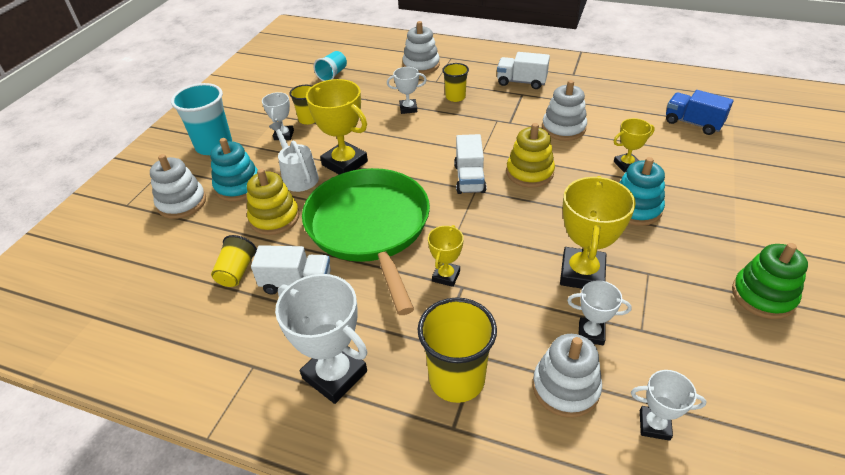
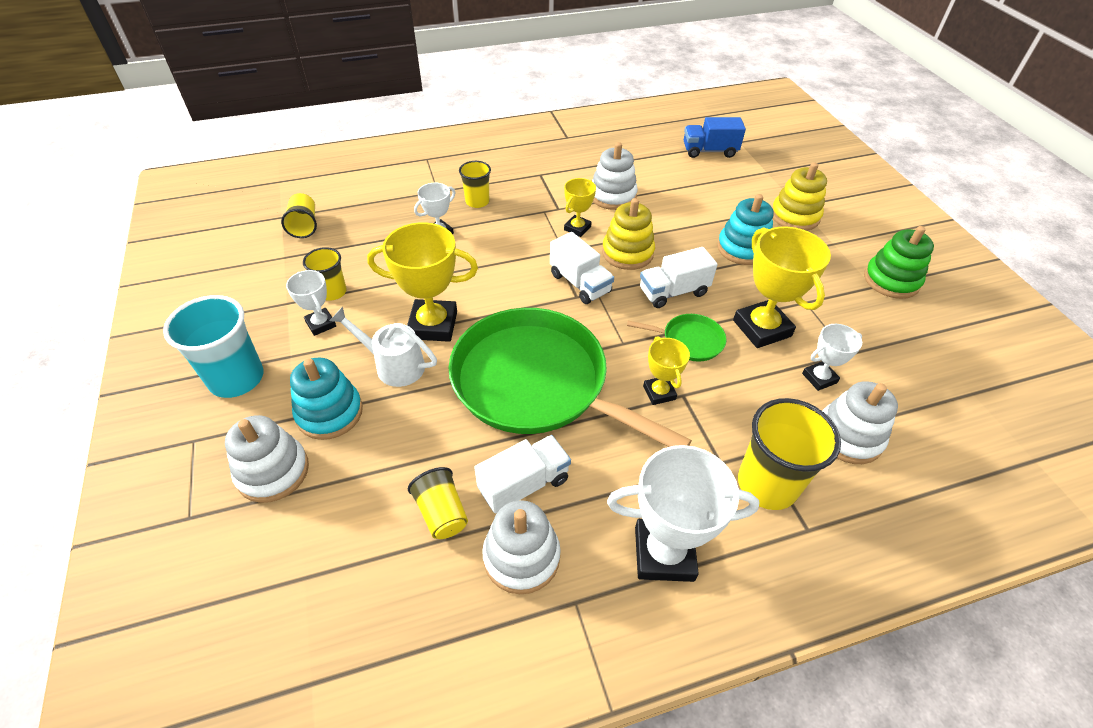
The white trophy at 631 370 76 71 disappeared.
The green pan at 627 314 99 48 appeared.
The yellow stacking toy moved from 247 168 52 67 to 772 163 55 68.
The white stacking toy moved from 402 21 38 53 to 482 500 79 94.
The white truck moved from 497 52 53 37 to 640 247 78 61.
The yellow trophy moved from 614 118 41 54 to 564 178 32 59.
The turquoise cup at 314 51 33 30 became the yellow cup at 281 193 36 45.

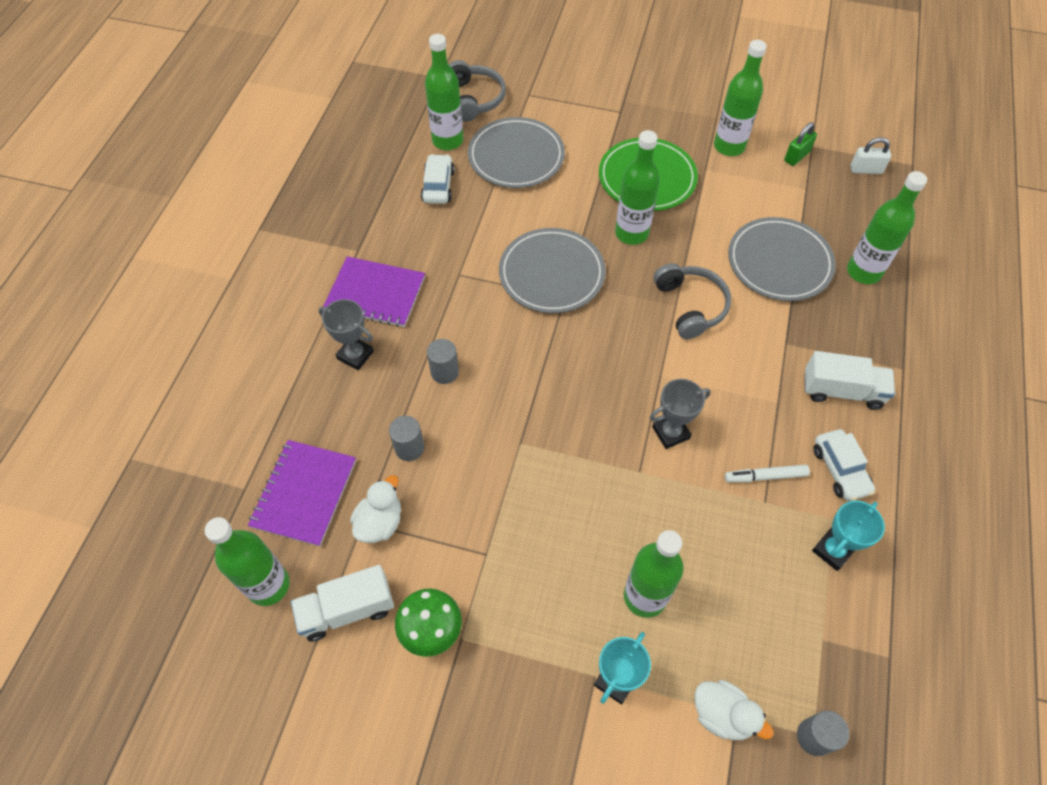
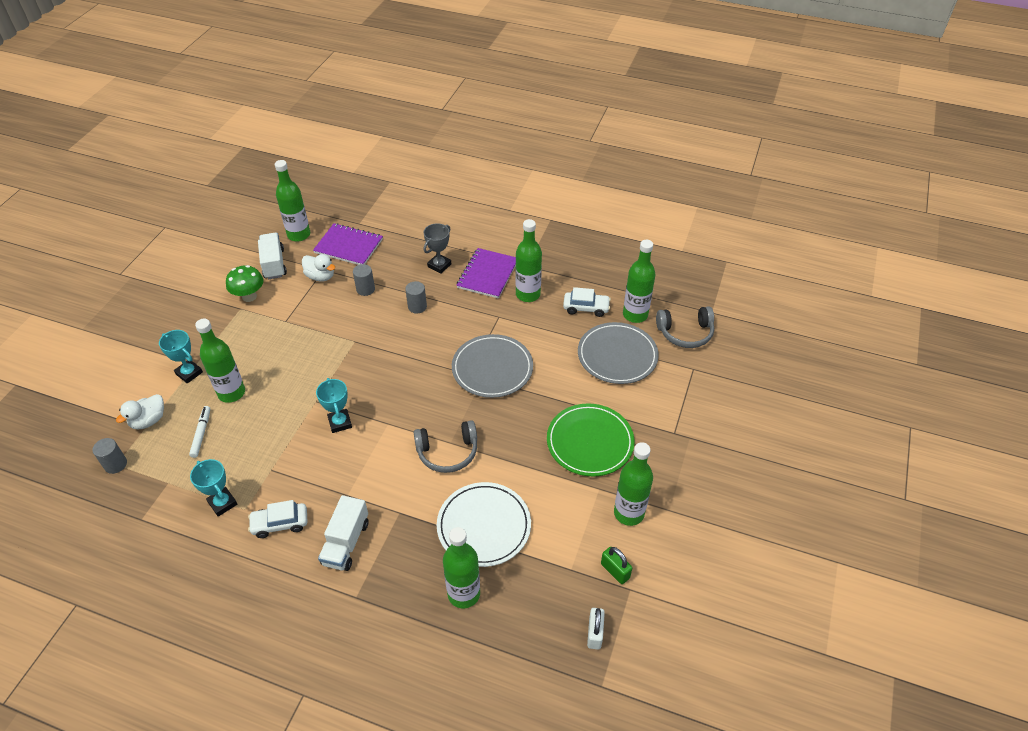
The green bottle moved from 615 130 45 115 to 516 219 26 83.
The white marker moved from 725 465 85 17 to 189 406 21 52.
The grey trophy at 650 379 61 70 became the turquoise trophy at 316 378 36 55.
The grey plate at 728 217 108 84 became the white plate at 437 482 94 85.

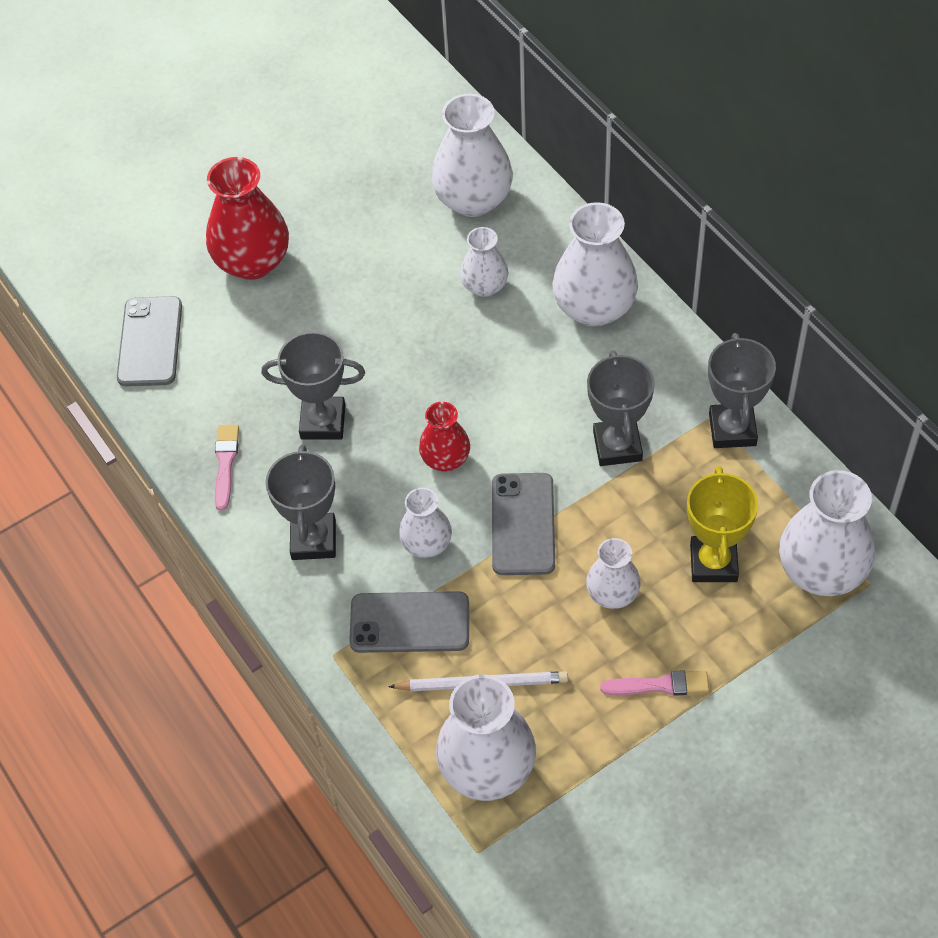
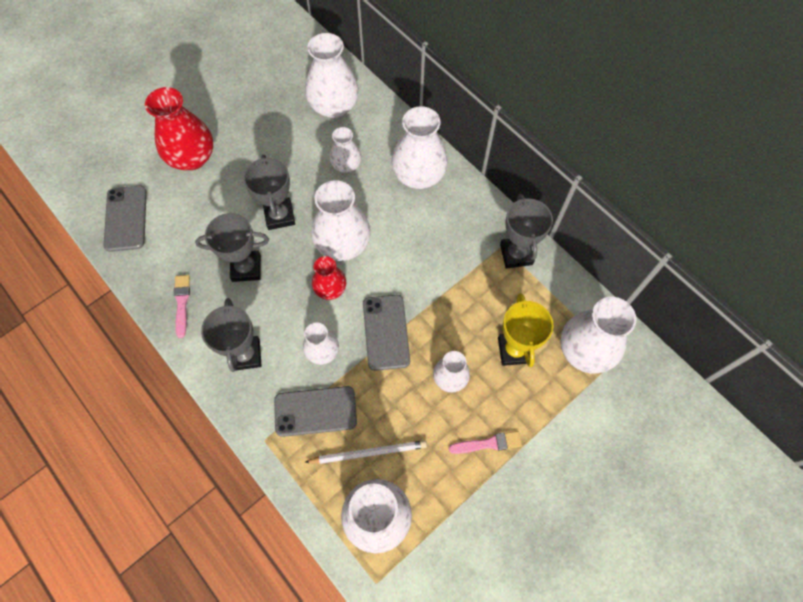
The white vase at 311 180 60 81 appeared.
The grey trophy moved from 587 350 68 116 to 244 155 51 75.

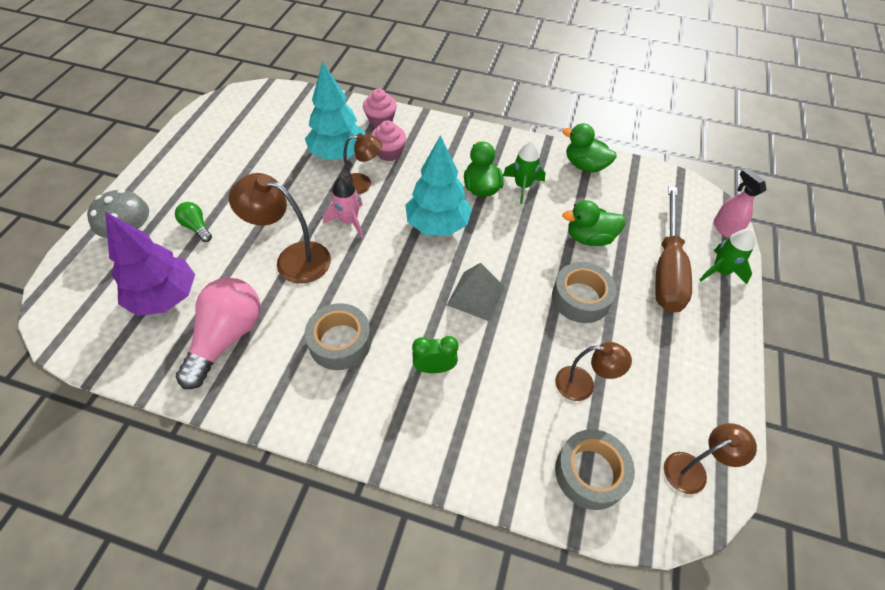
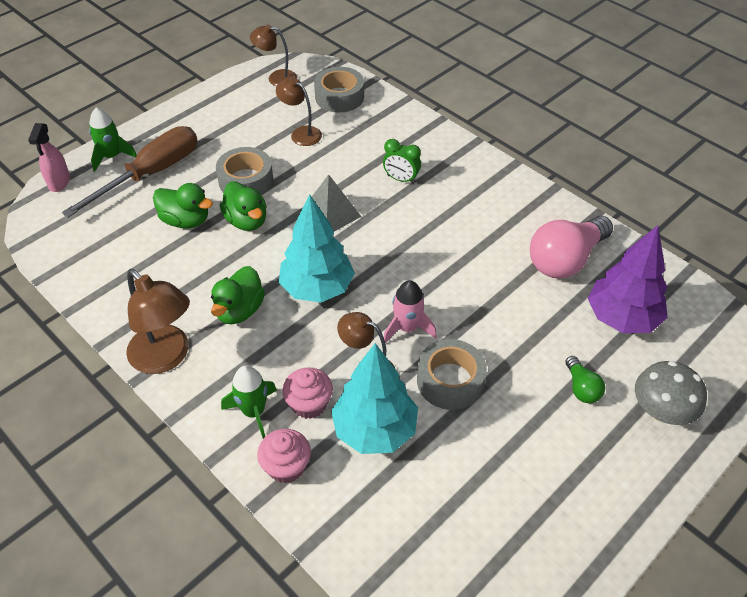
The brown lamp moved from 229 173 102 111 to 126 269 64 105.
The grey tape moved from 305 303 66 67 to 417 339 70 71.
The green rocket moved from 503 141 42 63 to 221 365 56 74.
The green duck moved from 562 123 55 50 to 220 181 47 50.

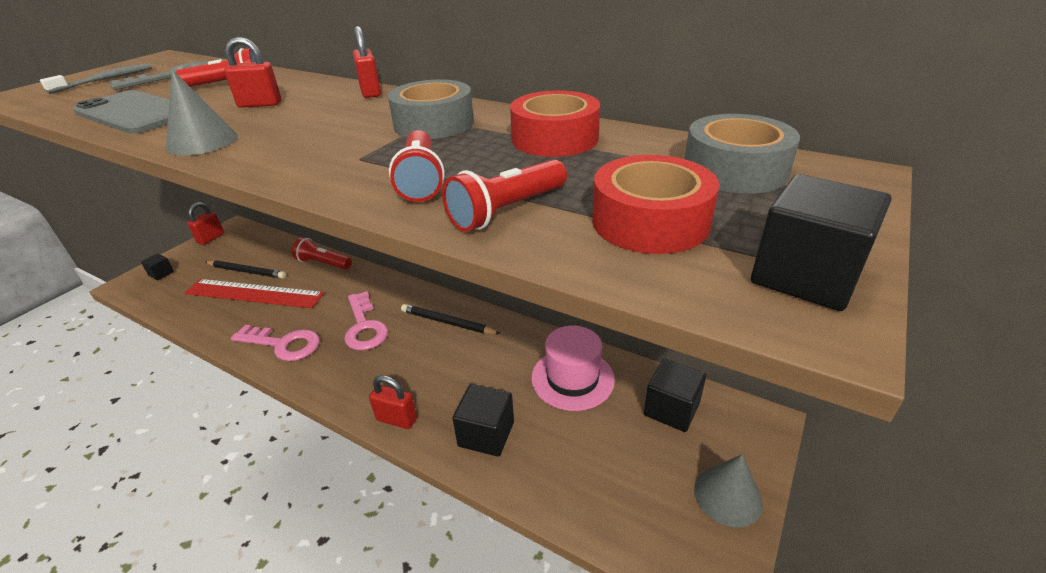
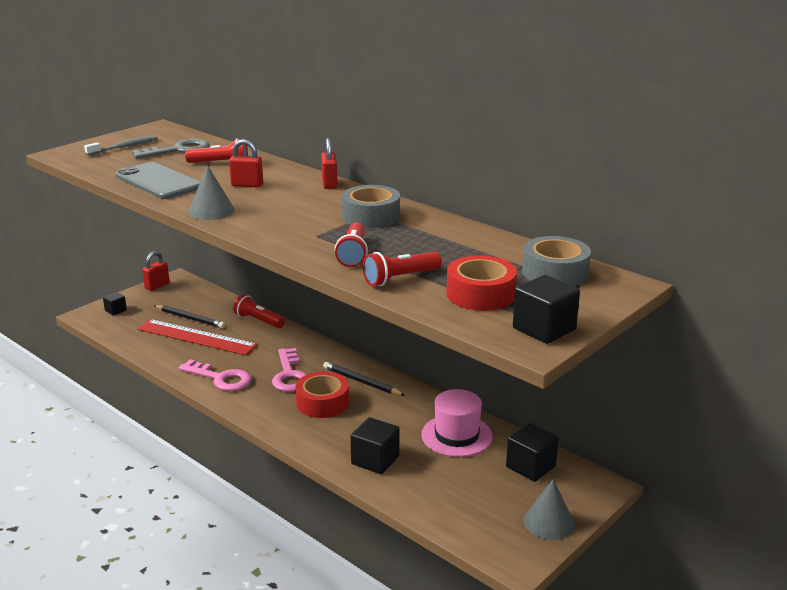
The red padlock at 369 375 48 54 disappeared.
The red tape moved from 510 90 90 67 to 295 371 54 47.

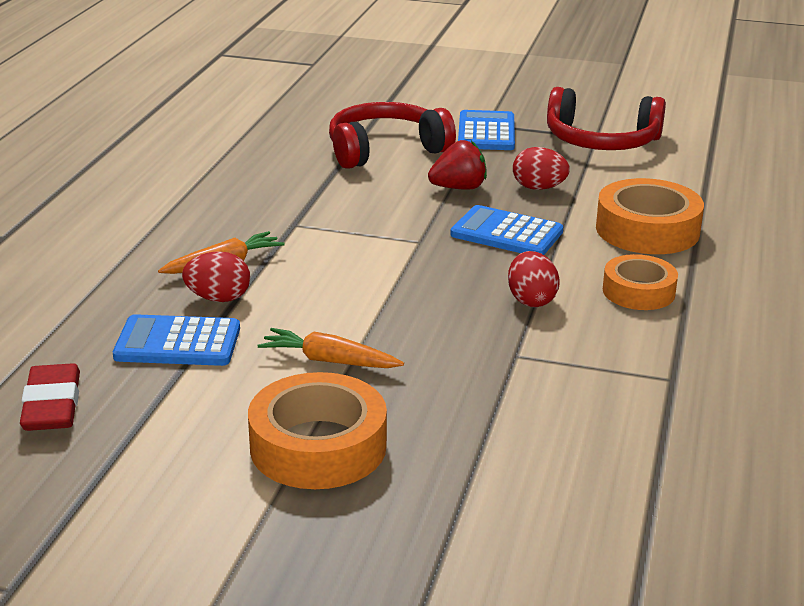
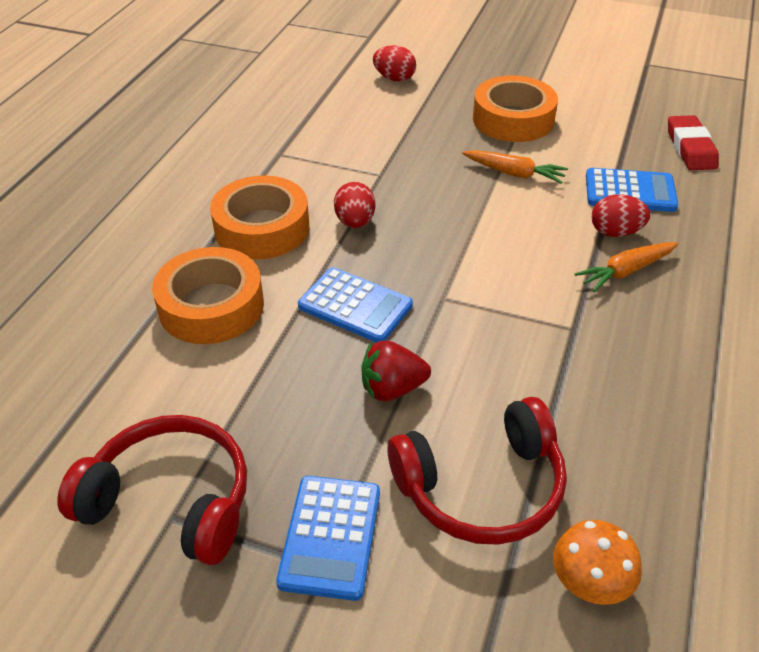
The orange mushroom at 553 520 89 85 appeared.
The red egg moved from 513 147 57 43 to 373 45 43 37.
The orange tape at 603 254 75 56 changed to 1.56 times the size.

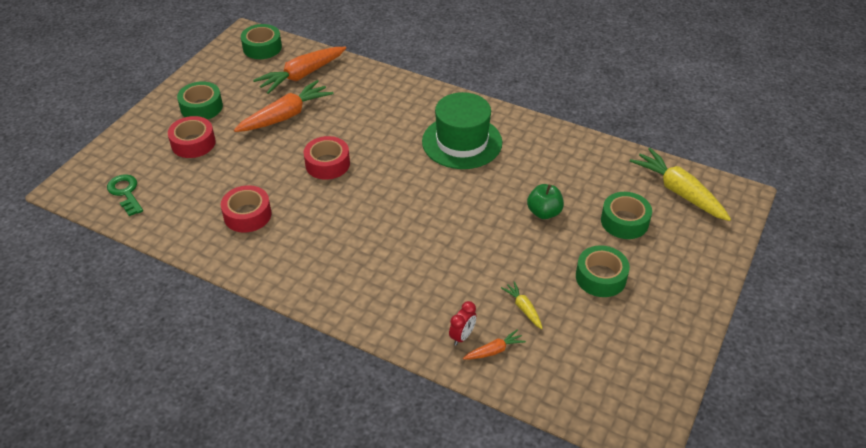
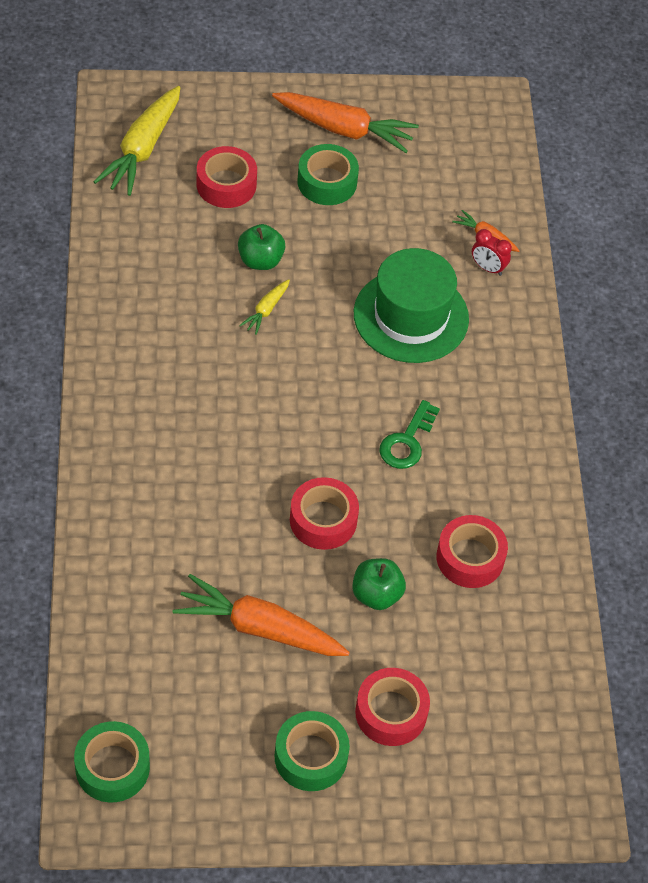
The green apple at 352 558 54 52 appeared.
The green key moved from 107 174 36 42 to 379 400 61 69.
The orange carrot moved from 253 47 93 47 to 272 92 147 61.
The green hat moved from 422 92 80 77 to 354 248 115 115.
The yellow carrot moved from 501 281 42 48 to 239 279 51 56.
The green tape at 601 192 51 47 became the red tape at 197 146 60 62.
The red clock at 449 301 28 45 turned 150 degrees counterclockwise.

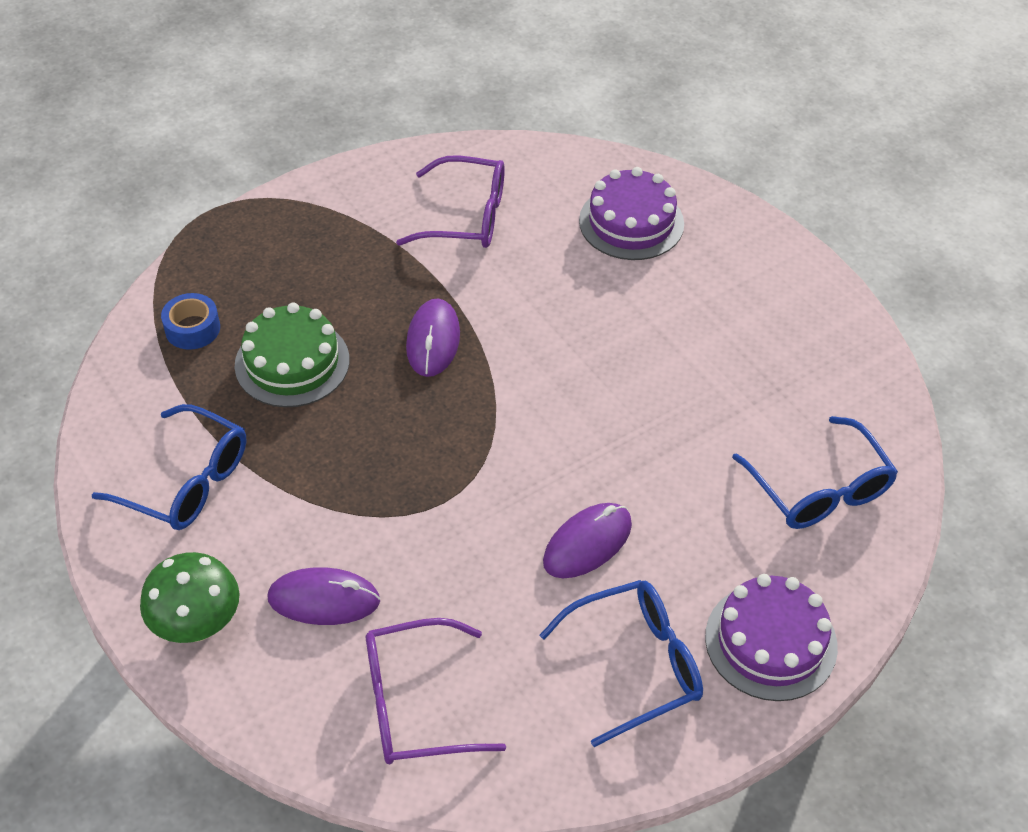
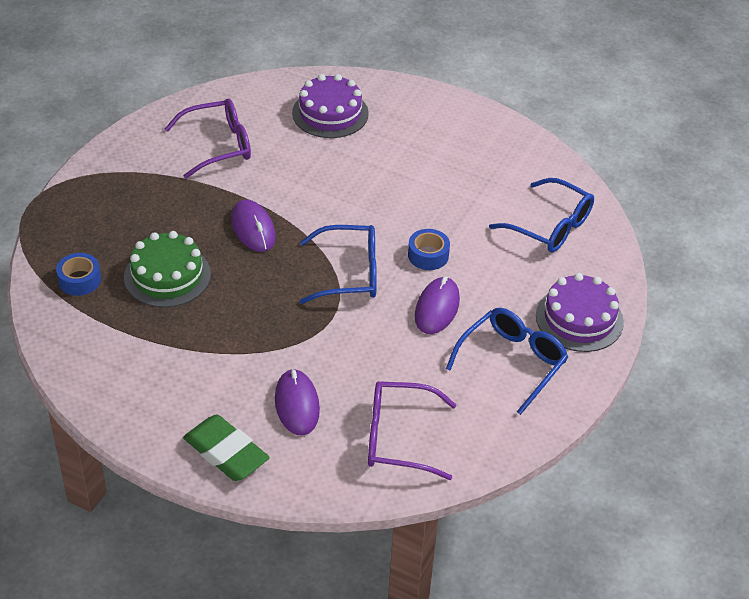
The blue tape at 408 229 42 41 appeared.
The blue glasses moved from 92 404 155 126 to 299 225 78 79.
The green mushroom at 140 552 100 91 was replaced by the green eraser at 183 415 86 66.
The purple mouse at 267 567 113 58 turned 75 degrees counterclockwise.
The purple glasses at 366 618 140 146 turned 45 degrees clockwise.

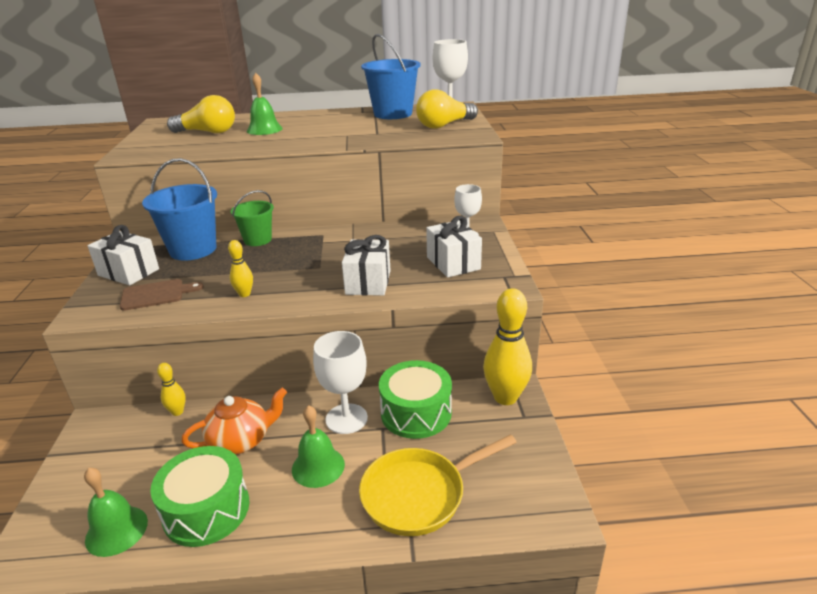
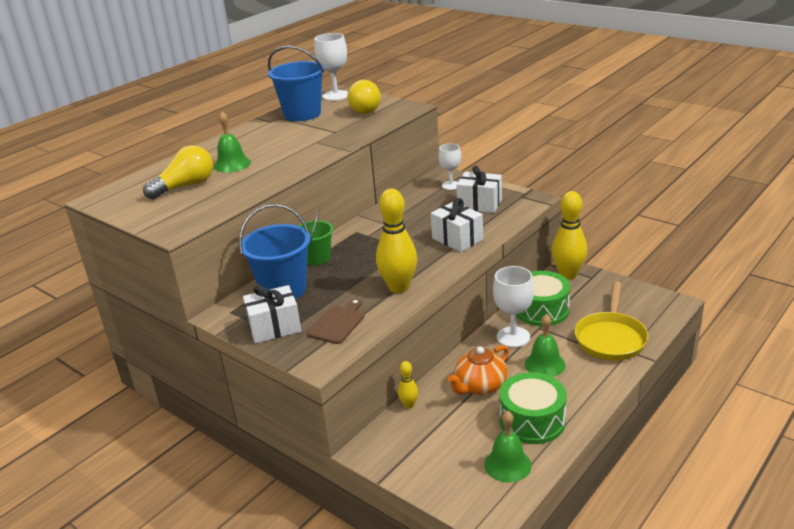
The orange teapot at 181 388 106 67 turned 150 degrees counterclockwise.
The yellow bowling pin at 228 240 25 57 changed to 2.07 times the size.

